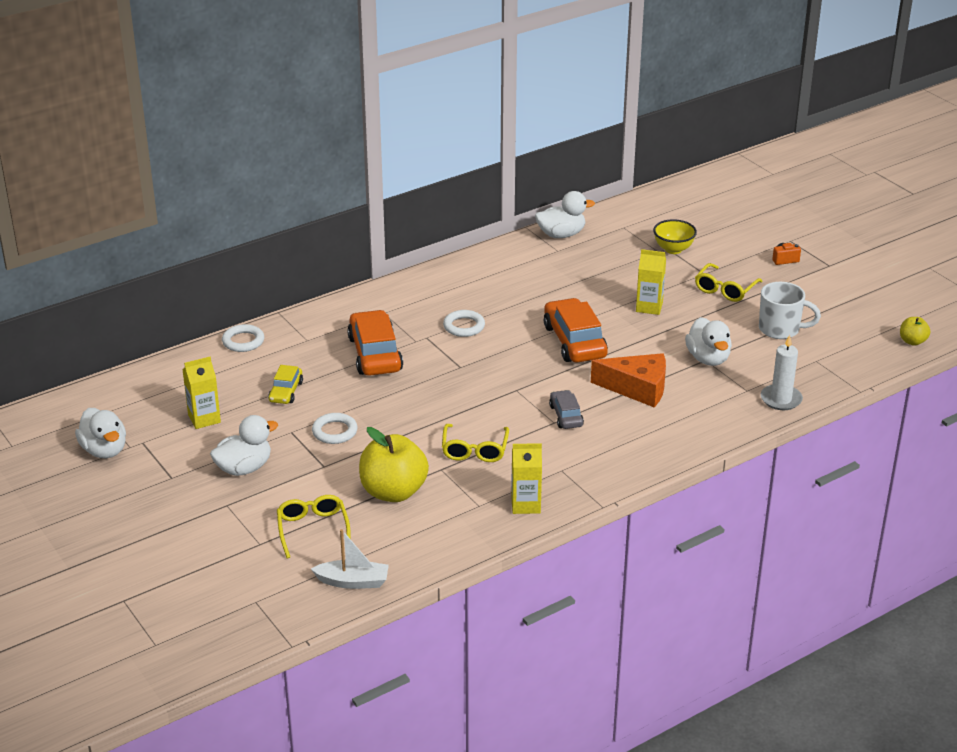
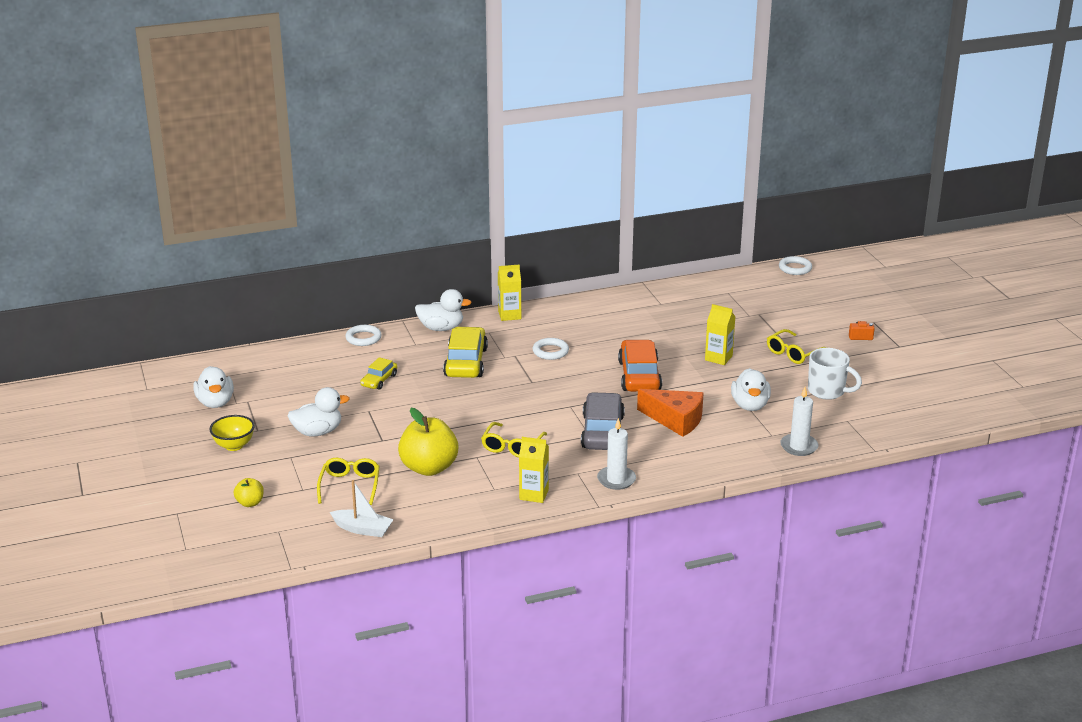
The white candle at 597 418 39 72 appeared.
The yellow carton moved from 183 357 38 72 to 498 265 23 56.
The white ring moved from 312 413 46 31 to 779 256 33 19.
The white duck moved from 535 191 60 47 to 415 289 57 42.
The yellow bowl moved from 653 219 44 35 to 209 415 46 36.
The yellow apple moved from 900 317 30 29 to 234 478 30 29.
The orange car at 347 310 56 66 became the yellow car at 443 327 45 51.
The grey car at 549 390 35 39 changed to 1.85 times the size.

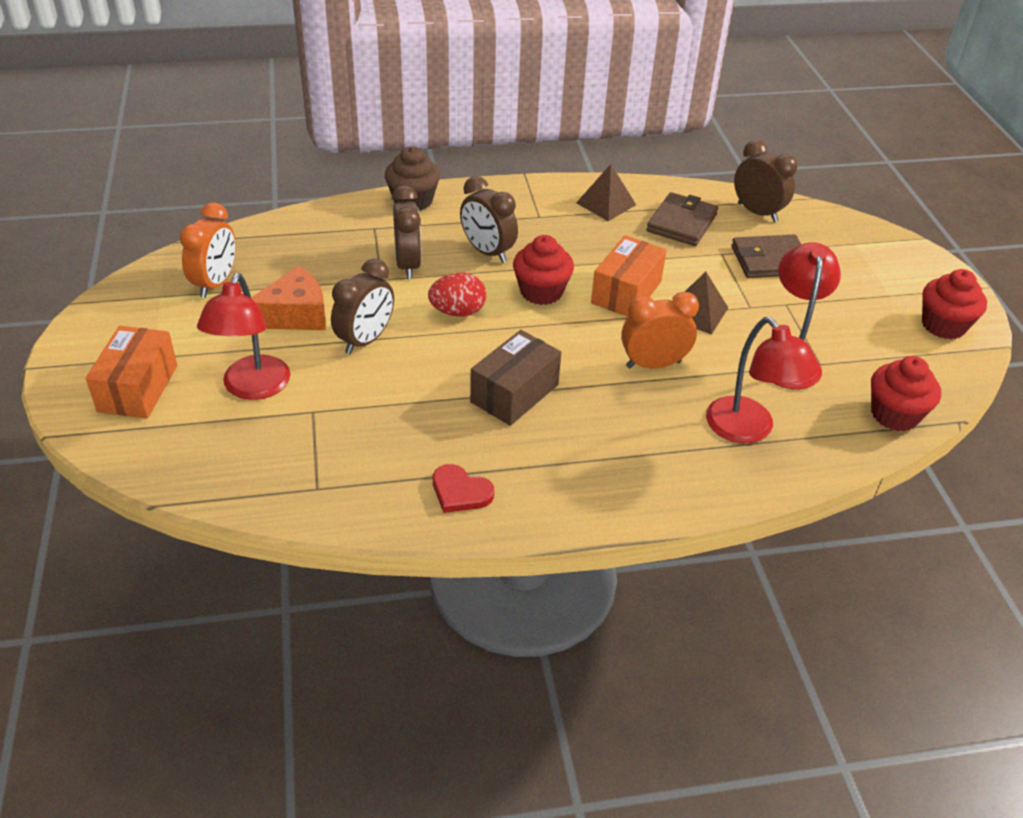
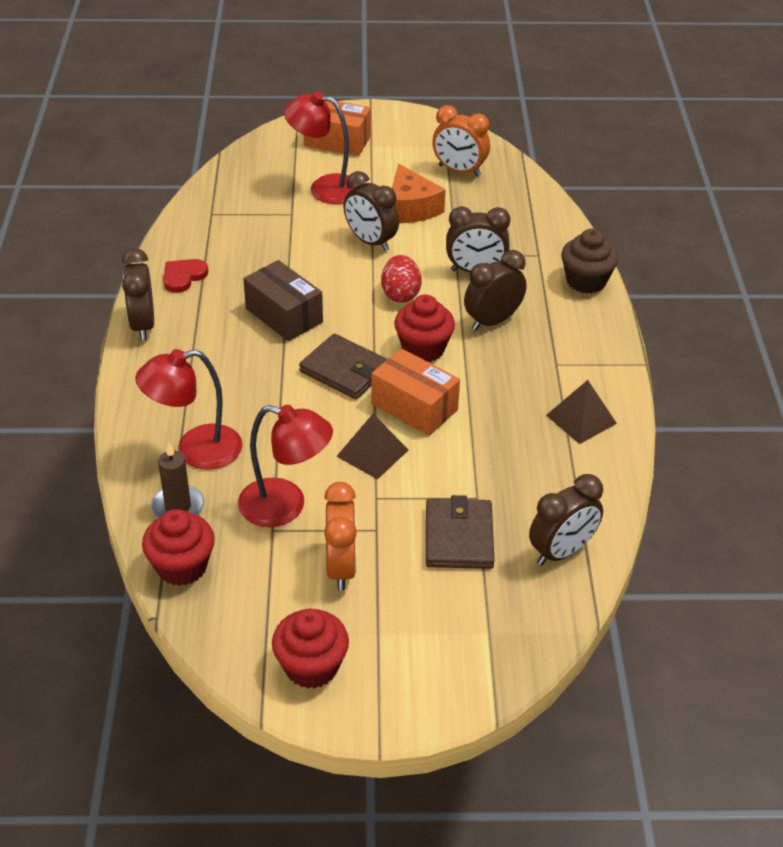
The brown clock at 122 248 32 92 appeared.
The brown candle at 151 443 53 75 appeared.
The orange clock moved from 621 292 78 77 to 324 482 33 108.
The brown wallet moved from 647 192 71 54 to 299 334 88 65.

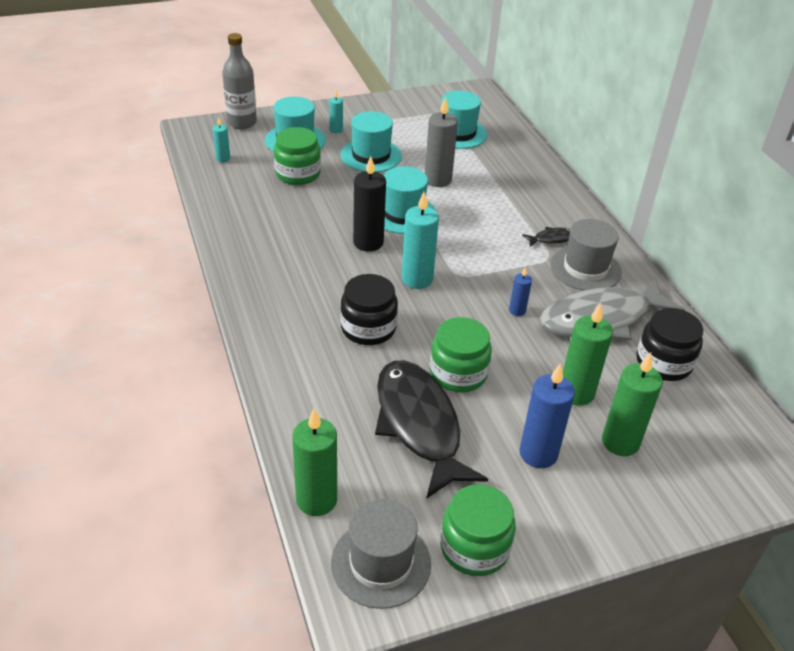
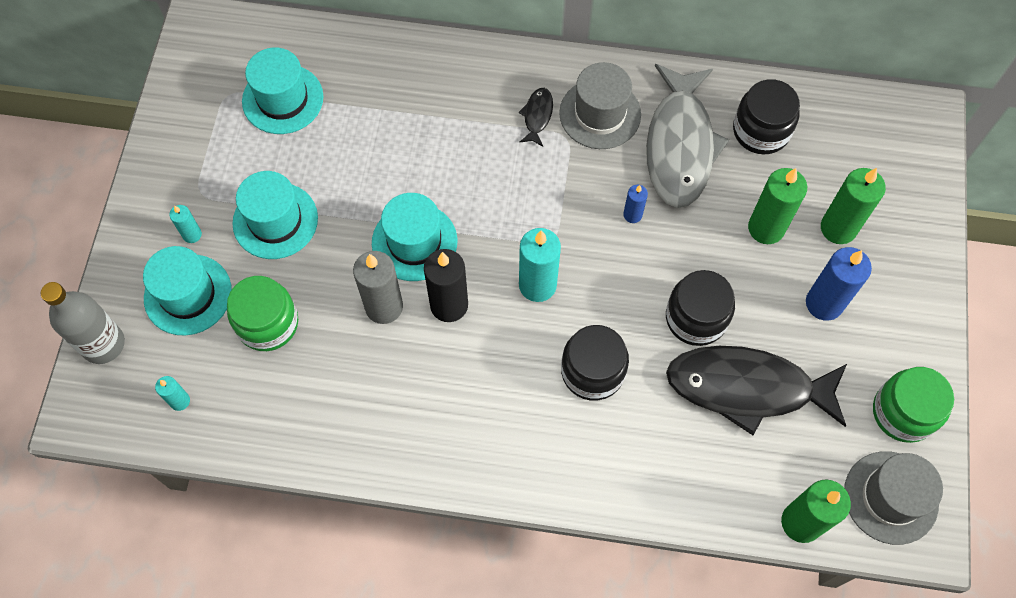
The grey candle moved from 425 96 33 91 to 353 251 50 73.
The green jar at 430 317 62 75 became the black jar at 666 270 69 76.

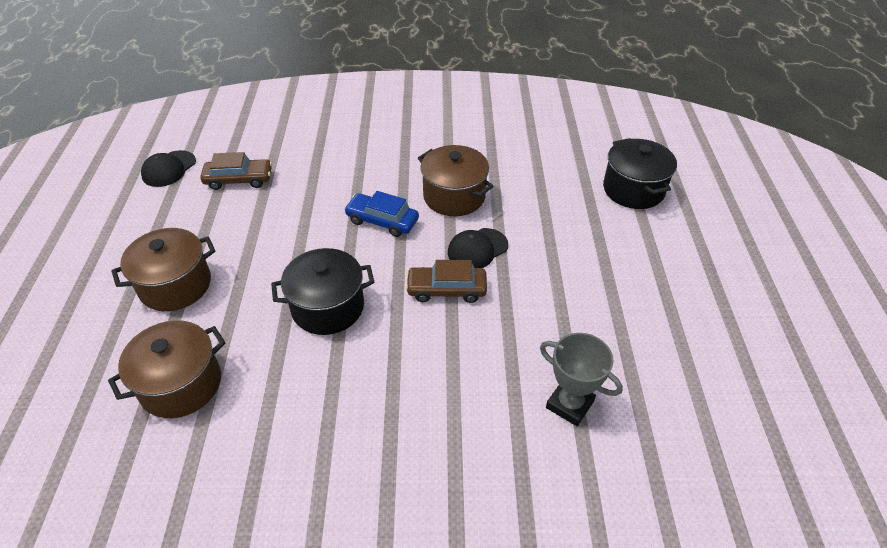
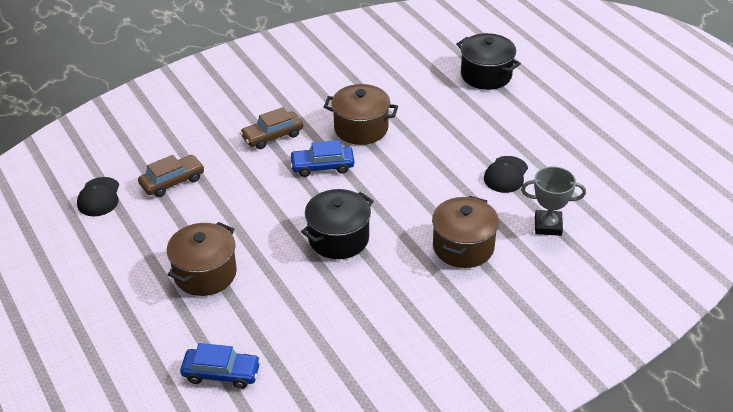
The blue car at 180 343 81 46 appeared.
The brown pot moved from 108 320 118 98 to 432 196 67 72.
The brown car moved from 405 260 82 43 to 240 107 63 42.
The black cap moved from 448 228 60 40 to 484 156 44 37.

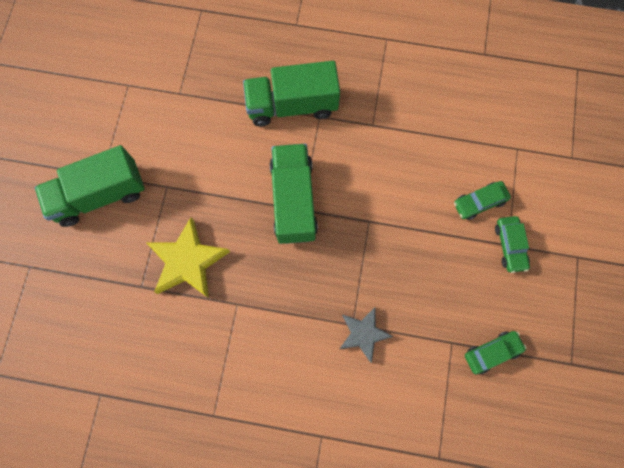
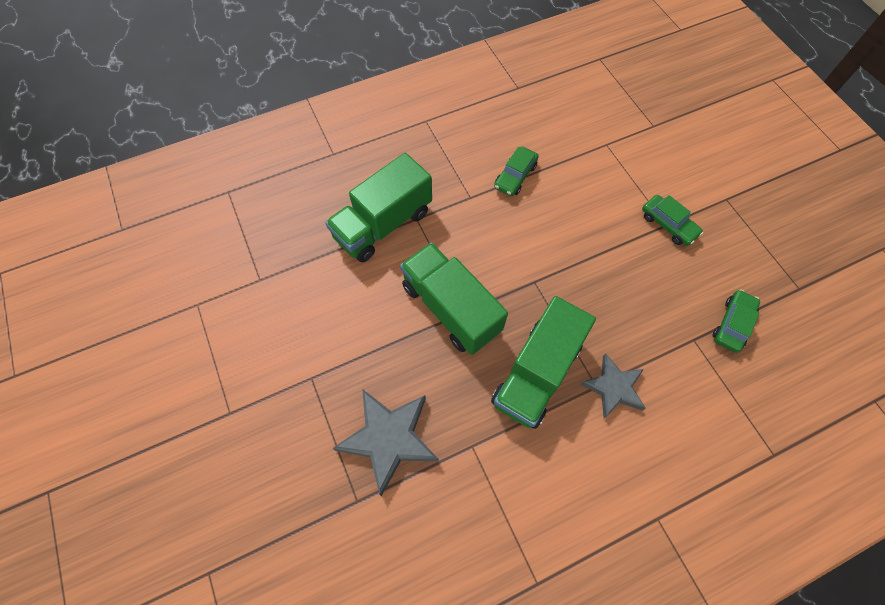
The green truck moved from 35 145 110 82 to 491 296 105 133.
The green car moved from 454 181 57 39 to 494 147 45 49.
The yellow star at 147 217 83 81 became the grey star at 332 389 107 107.

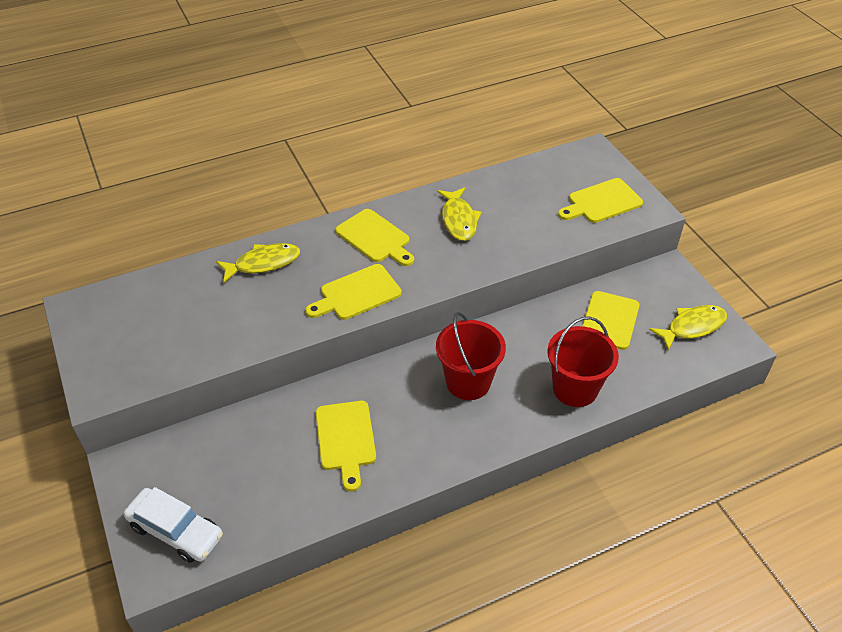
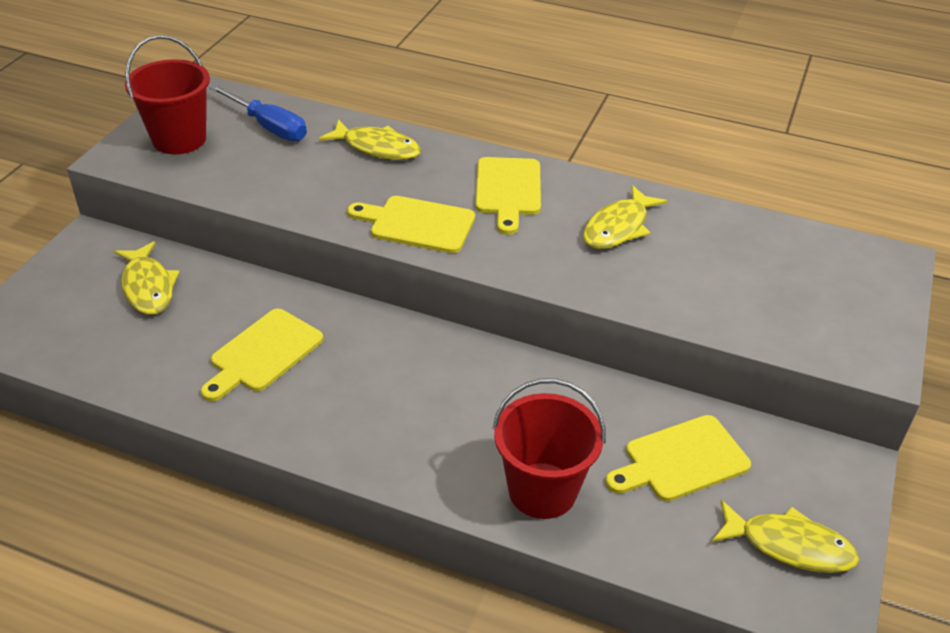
The white car at 124 487 99 76 disappeared.
The yellow cutting board at 558 178 85 45 disappeared.
The yellow fish at 114 241 66 74 appeared.
The blue screwdriver at 209 84 98 57 appeared.
The red bucket moved from 436 312 70 88 to 125 35 85 119.

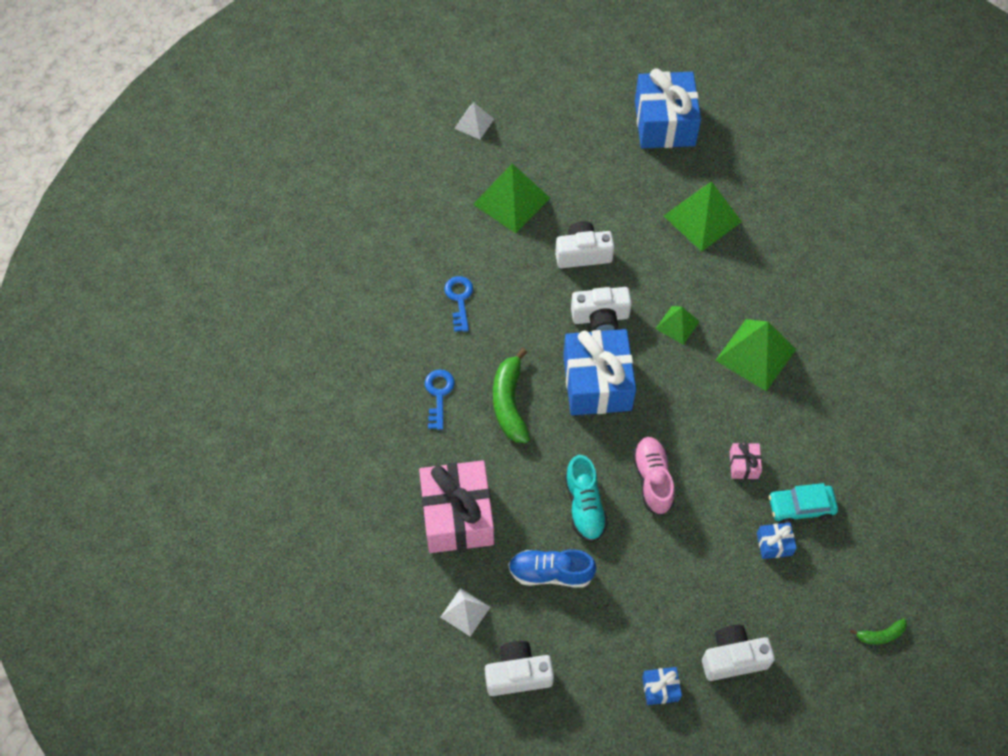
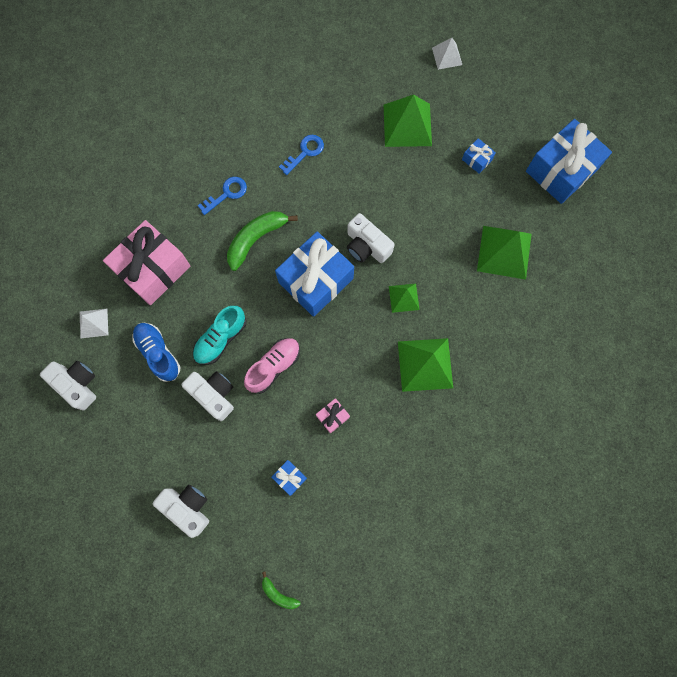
The turquoise car at 769 483 69 41 disappeared.
The white camera moved from 555 221 60 47 to 181 371 53 50.
The blue gift moved from 642 667 40 38 to 462 138 34 36.

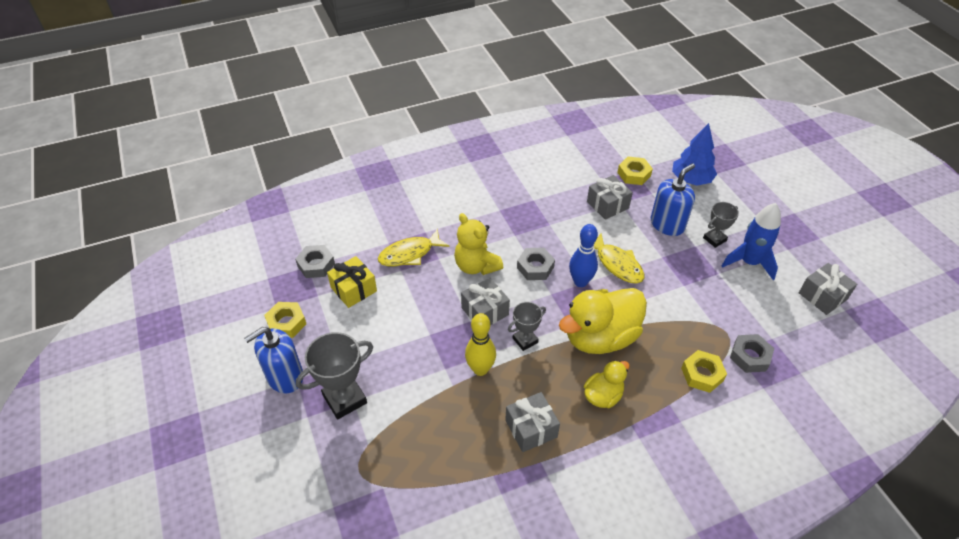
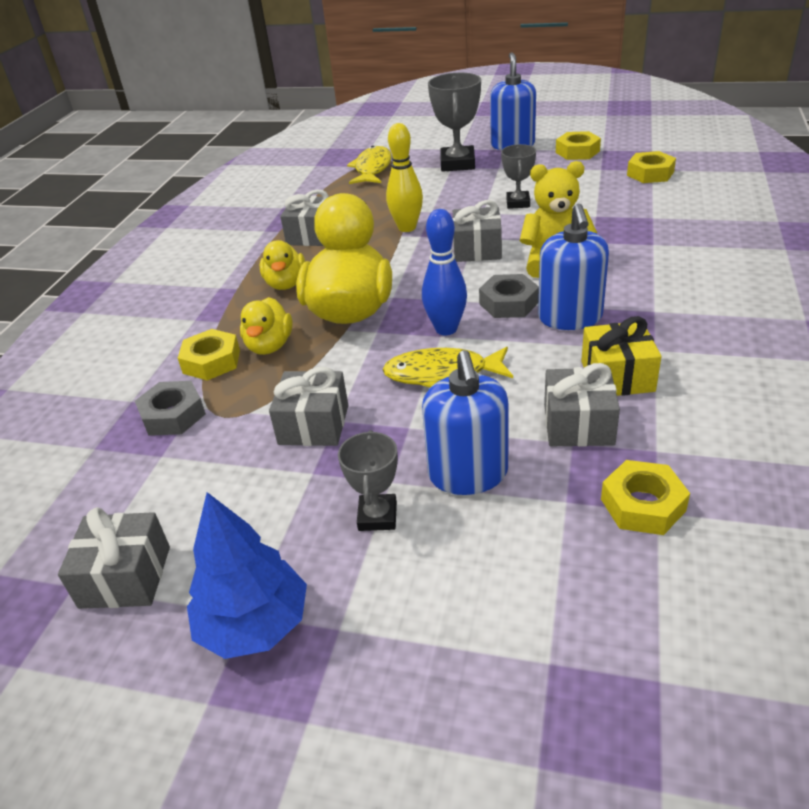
The blue rocket at 722 203 59 77 disappeared.
The yellow duck at 240 297 53 58 appeared.
The grey gift at 269 367 79 79 appeared.
The blue soap dispenser at 538 203 71 127 appeared.
The yellow gift moved from 327 256 50 52 to 581 316 80 80.
The yellow fish moved from 378 229 72 37 to 347 146 45 38.
The grey trophy moved from 508 302 38 49 to 501 144 35 65.
The blue tree moved from 672 123 45 63 to 187 492 120 167.
The grey nut at 295 245 40 33 became the yellow nut at 627 151 49 32.

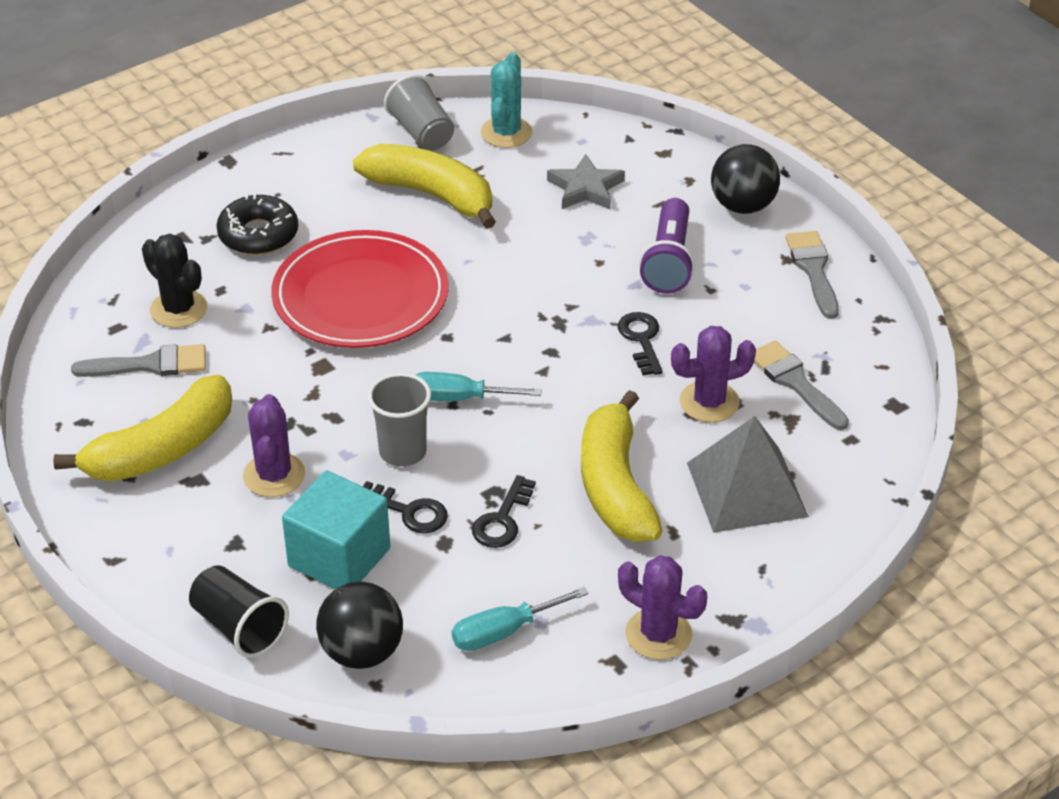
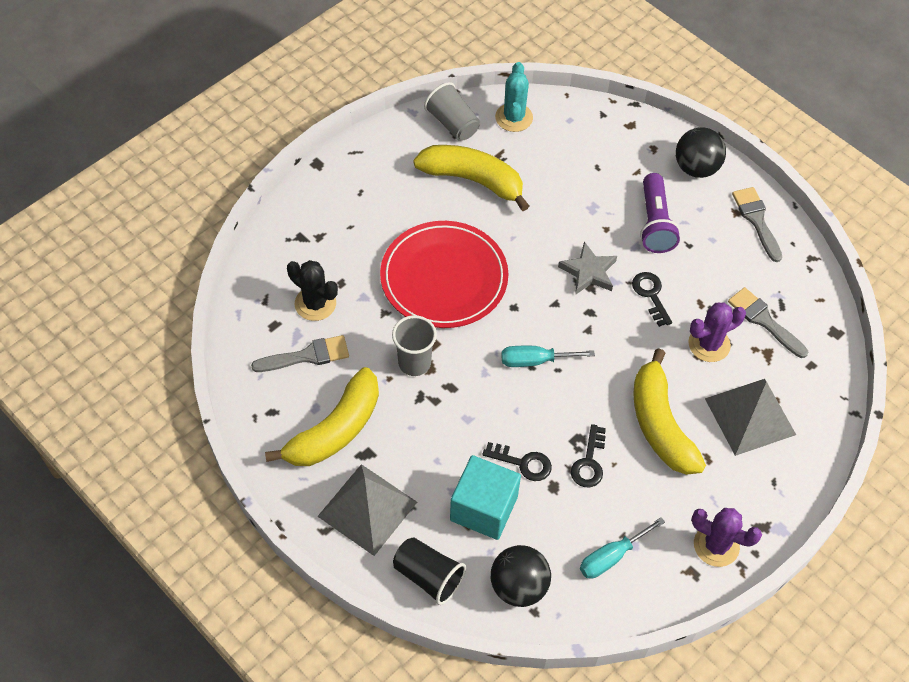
The black donut at 216 194 82 61 disappeared.
The purple cactus at 243 394 62 103 disappeared.
The grey pyramid at 317 464 100 92 appeared.
The grey cup moved from 368 373 63 94 to 392 315 45 61.
The grey star moved from 547 154 78 55 to 558 241 59 54.

